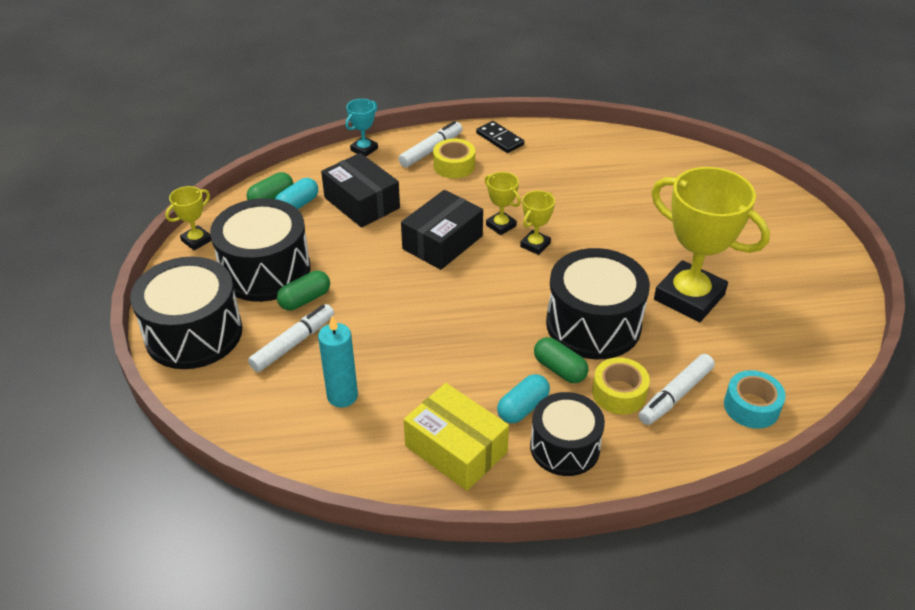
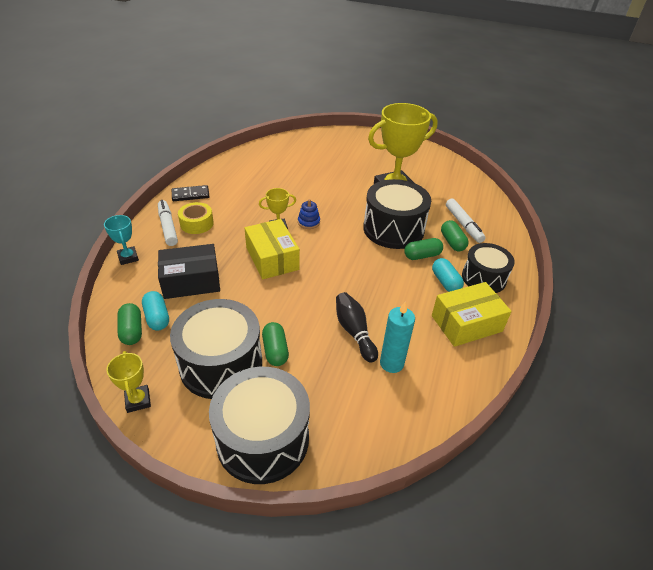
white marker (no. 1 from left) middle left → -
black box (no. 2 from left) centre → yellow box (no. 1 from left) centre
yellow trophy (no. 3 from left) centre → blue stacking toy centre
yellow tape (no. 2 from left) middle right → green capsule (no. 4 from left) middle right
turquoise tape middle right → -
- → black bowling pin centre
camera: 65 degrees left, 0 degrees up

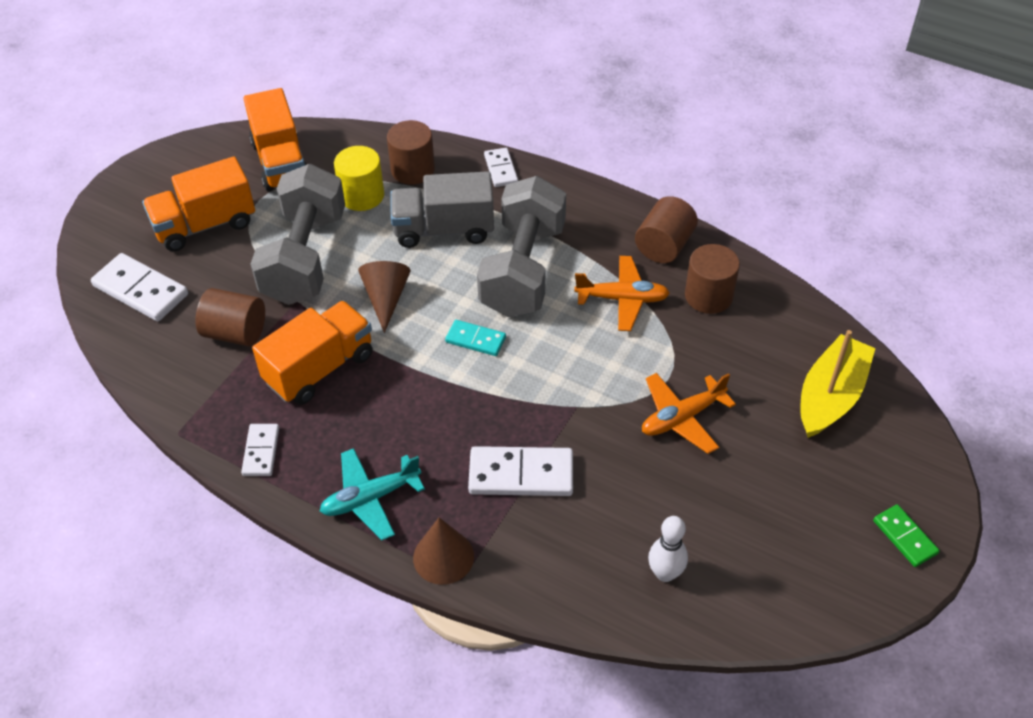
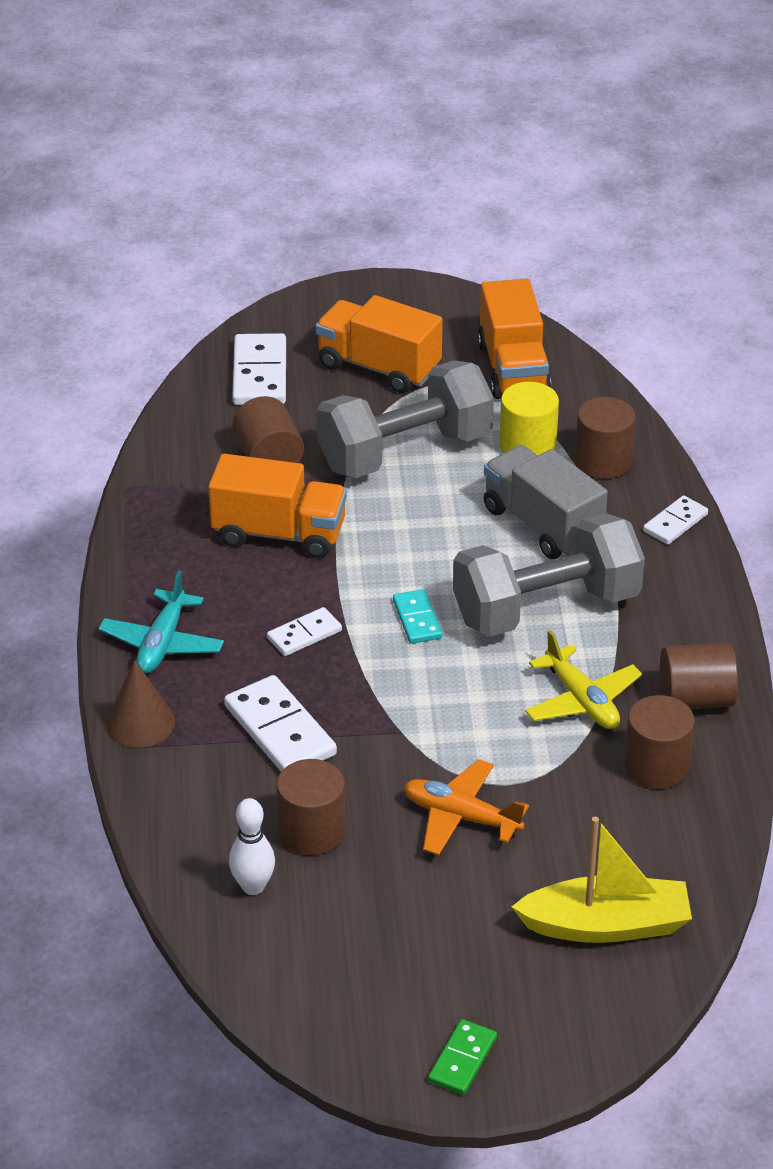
white domino (no. 2 from left in the first image) middle left → white domino (no. 3 from left) centre, shifted
orange truck (no. 2 from left in the first image) top left → orange truck (no. 3 from left) top centre, 45 degrees counterclockwise
turquoise plane bottom centre → turquoise plane middle left, 105 degrees counterclockwise
brown cone (no. 1 from left) centre → -
orange plane (no. 1 from left) centre → yellow plane middle right
- → brown cylinder (no. 2 from left) bottom centre
camera: 55 degrees right, 10 degrees down

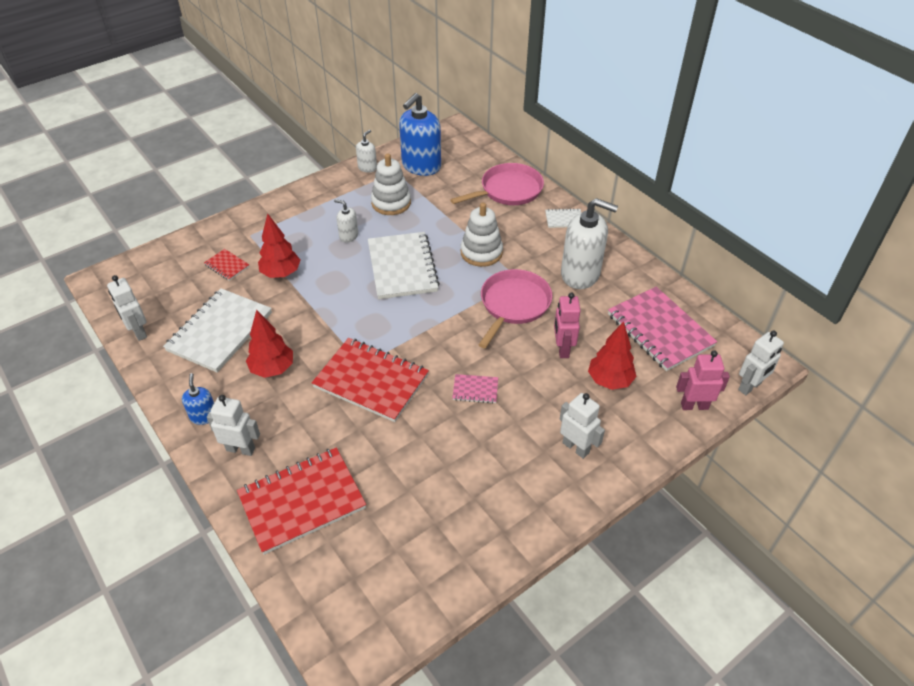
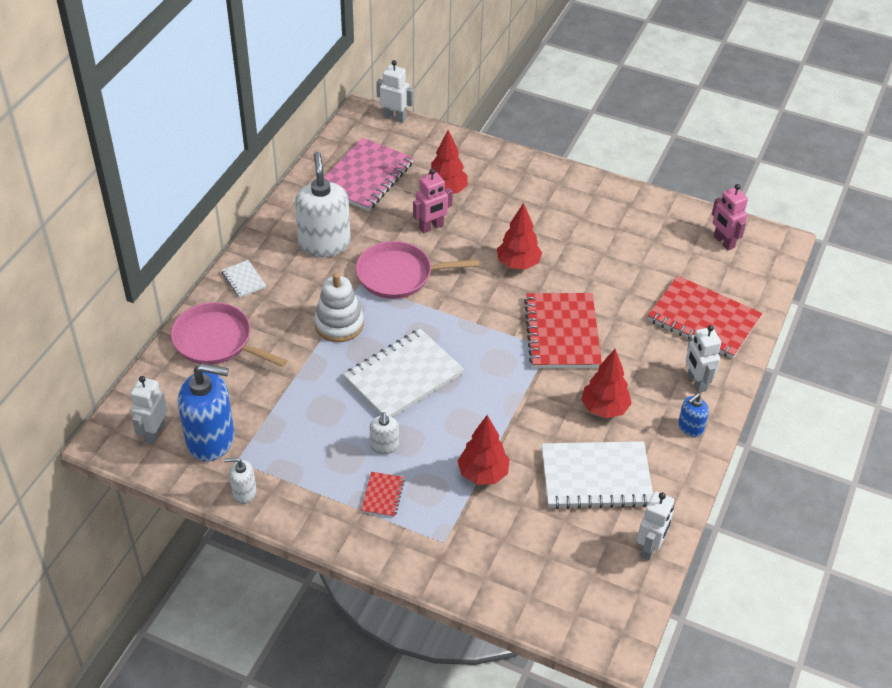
red notebook (no. 1 from left) middle left → red notebook (no. 1 from left) bottom centre, shifted
white stacking toy (no. 1 from left) top centre → -
pink notebook (no. 1 from left) centre → red tree (no. 3 from left) centre
white robot (no. 3 from left in the first image) centre → white robot (no. 1 from left) middle left, shifted
pink robot (no. 2 from left) middle right → pink robot (no. 2 from left) top right, shifted
camera: 120 degrees left, 0 degrees up

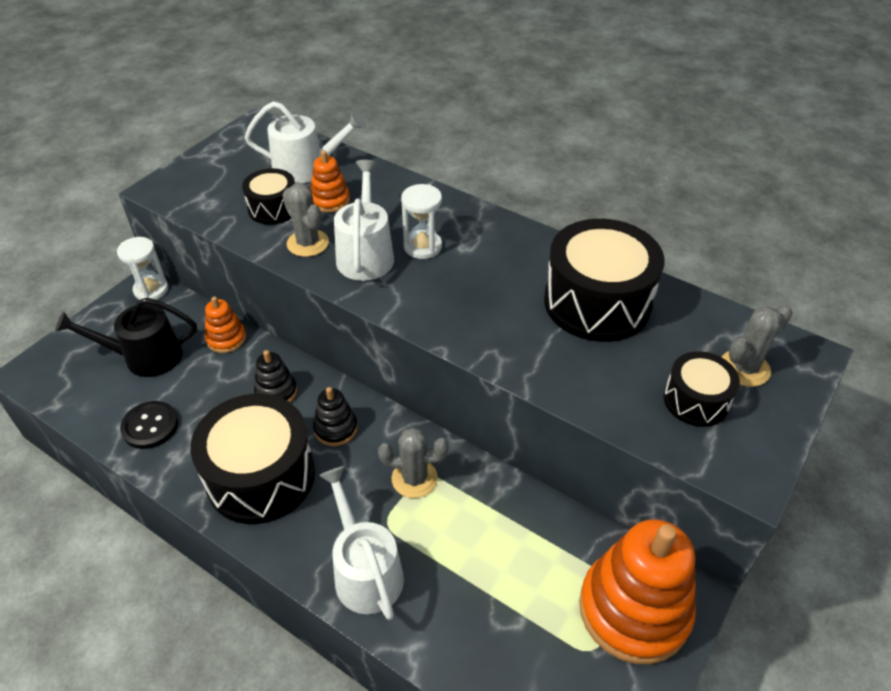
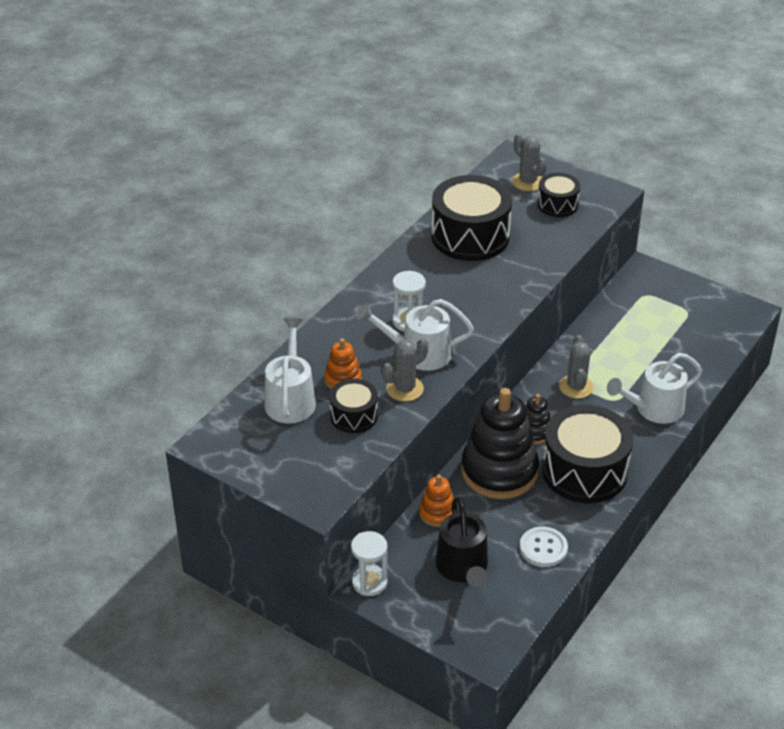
black button middle left → white button bottom right
black stacking toy (no. 1 from left) middle left → black stacking toy (no. 1 from left) centre, x2.12
orange stacking toy (no. 3 from left) bottom right → -
camera: 90 degrees left, 5 degrees down

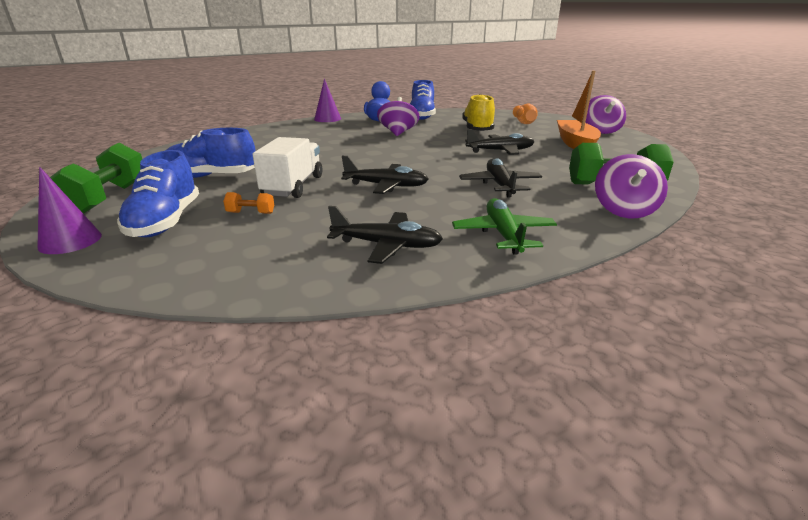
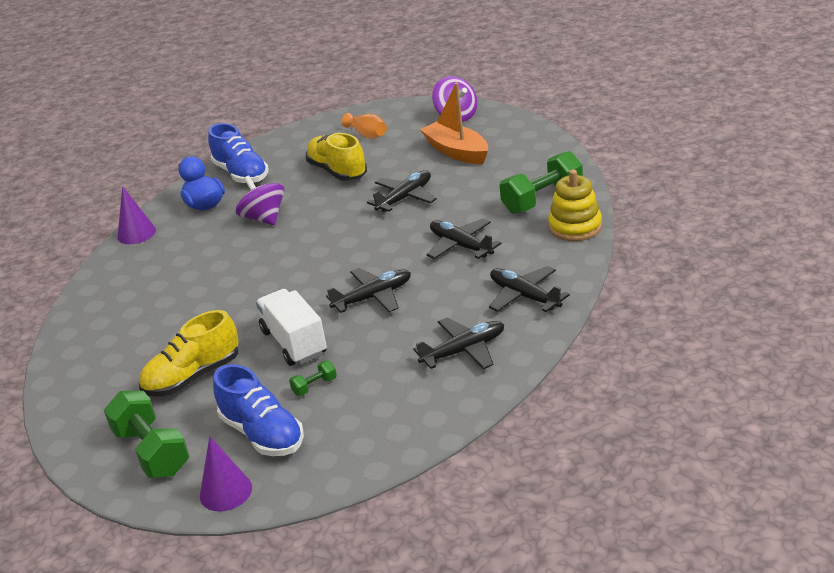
blue shoe (no. 2 from left) top left → yellow shoe (no. 1 from left) middle left
orange dumbbell middle left → green dumbbell (no. 2 from left) centre
green plane centre → black plane (no. 5 from left) centre
purple spinning top (no. 3 from left) middle right → yellow stacking toy middle right
camera: 35 degrees left, 5 degrees up

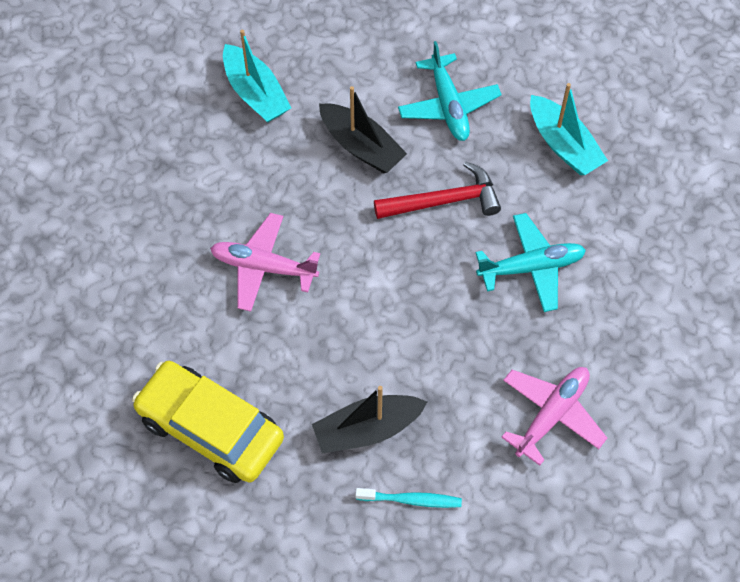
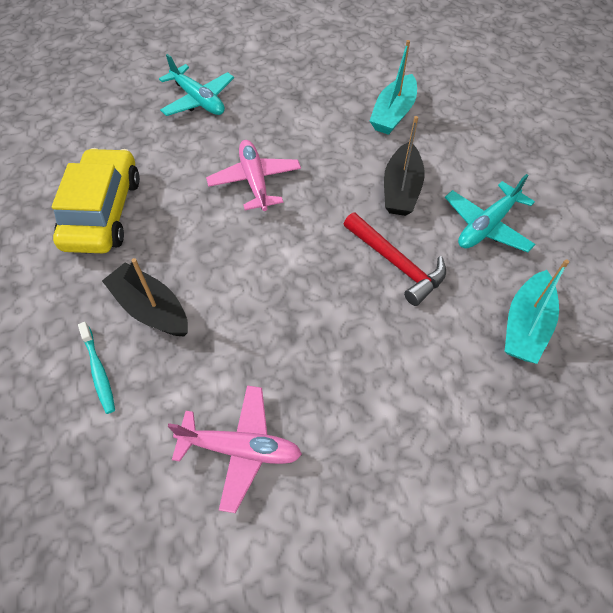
turquoise plane (no. 2 from left in the first image) middle right → turquoise plane (no. 1 from left) top left, shifted
camera: 60 degrees right, 5 degrees down

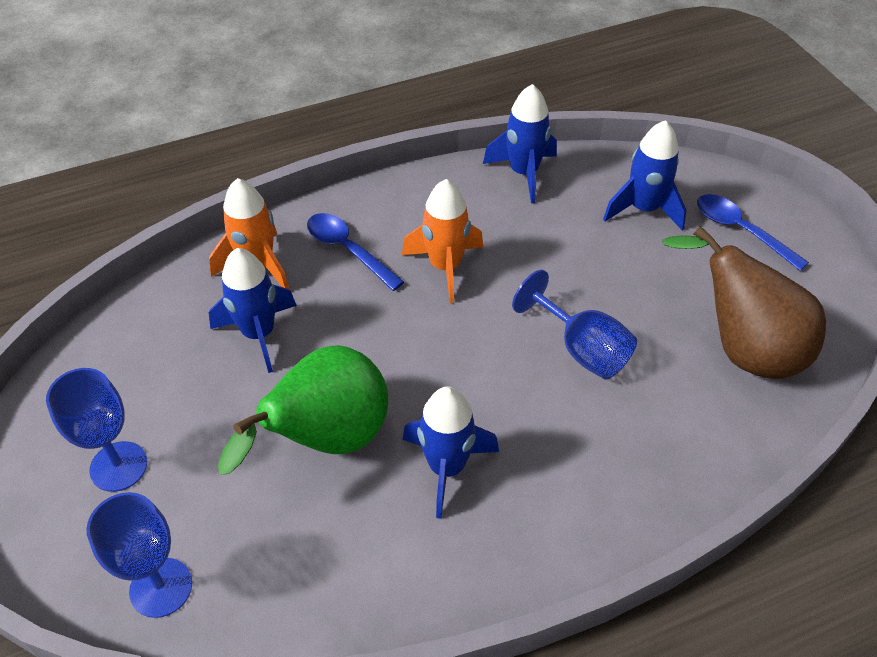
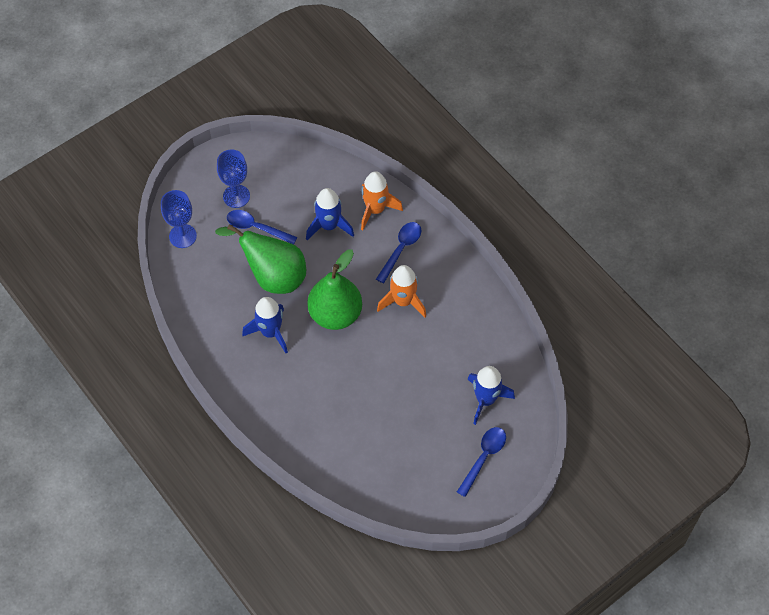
blue rocket (no. 3 from left) top centre → -
blue goblet (no. 3 from left) centre → -
brown pear middle right → -
- → blue spoon (no. 1 from left) centre
- → green pear (no. 2 from left) centre
camera: 75 degrees right, 10 degrees up

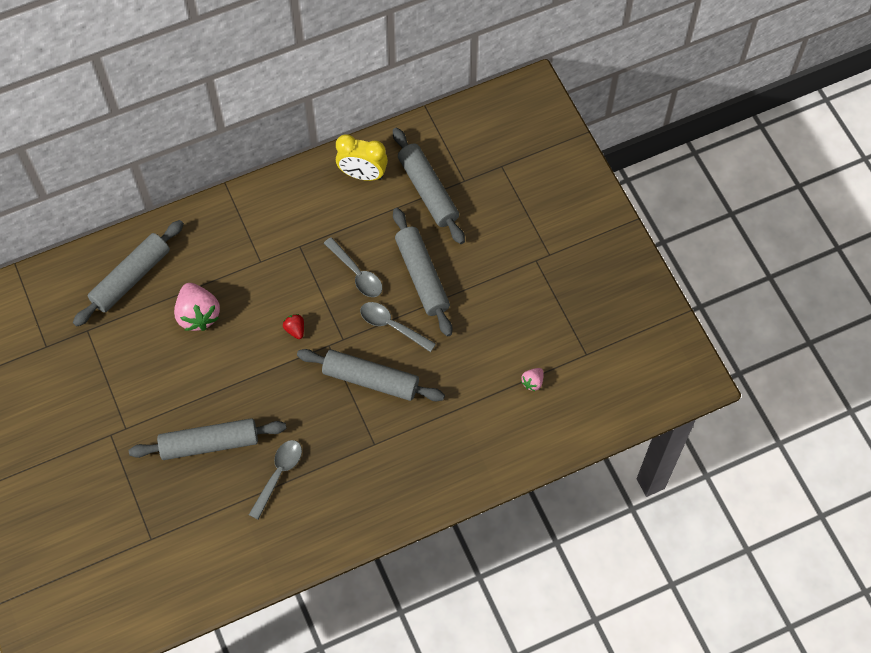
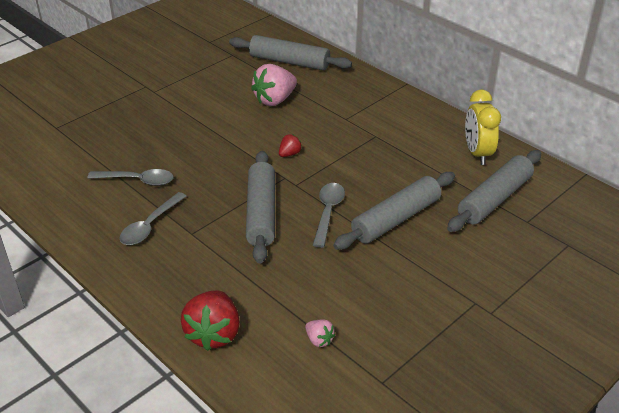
grey rolling pin (no. 2 from left) bottom left → -
grey spoon (no. 2 from left) centre → grey spoon (no. 2 from left) middle left, shifted
pink strawberry (no. 2 from left) centre → pink strawberry (no. 2 from left) bottom centre, 150 degrees counterclockwise
- → red strawberry (no. 1 from left) bottom centre
camera: 70 degrees right, 25 degrees down

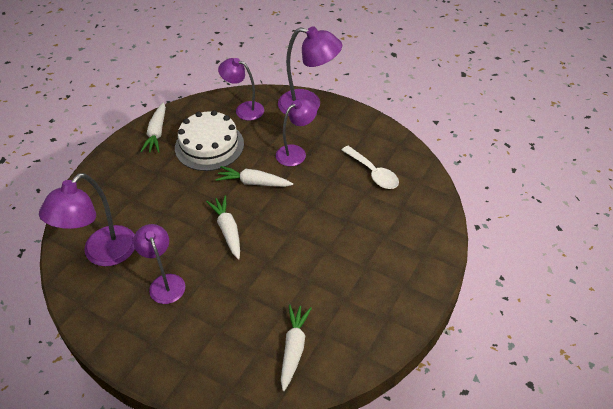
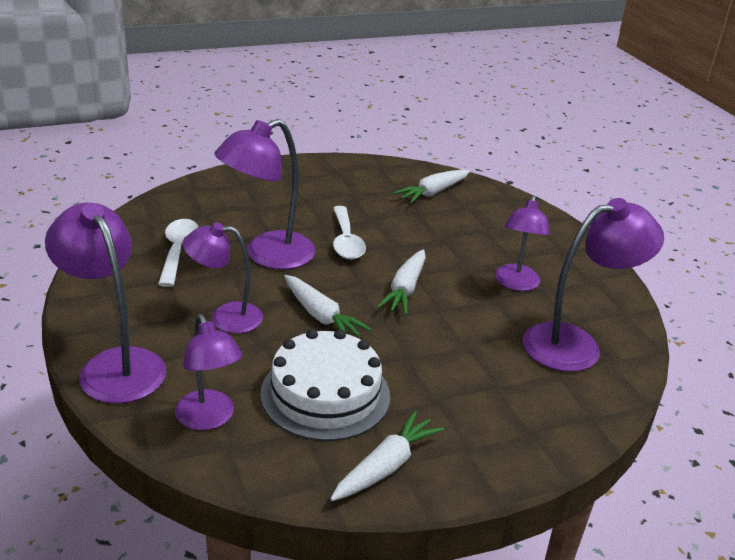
- → purple lamp (no. 4 from left) centre
- → white spoon (no. 2 from left) centre
camera: 145 degrees left, 15 degrees down

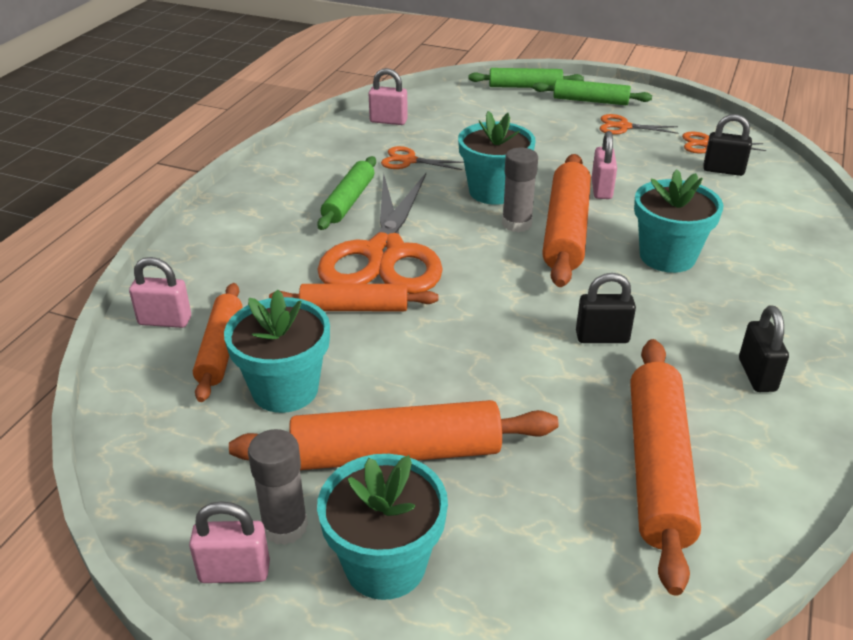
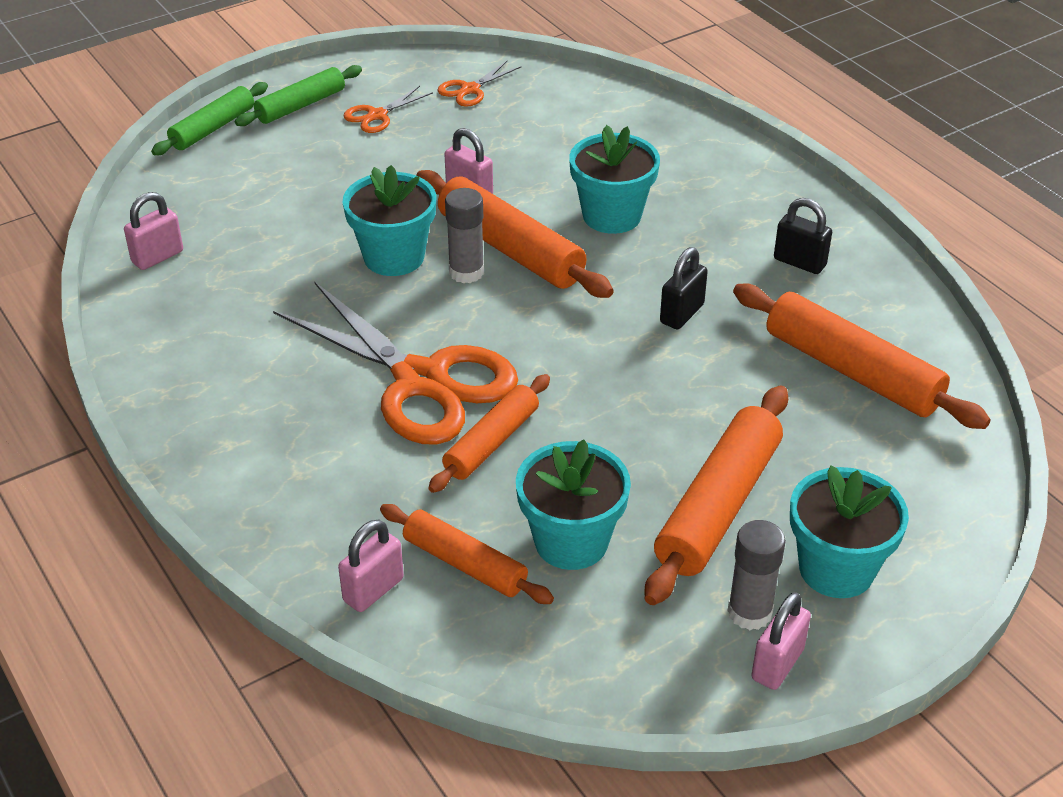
green rolling pin (no. 1 from left) top centre → -
orange scissors (no. 2 from left) top centre → -
black padlock (no. 2 from left) top right → -
camera: 55 degrees left, 5 degrees up

